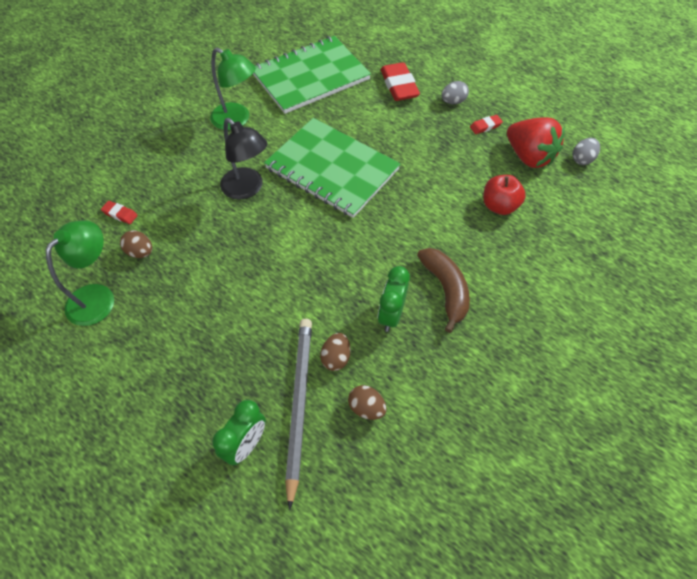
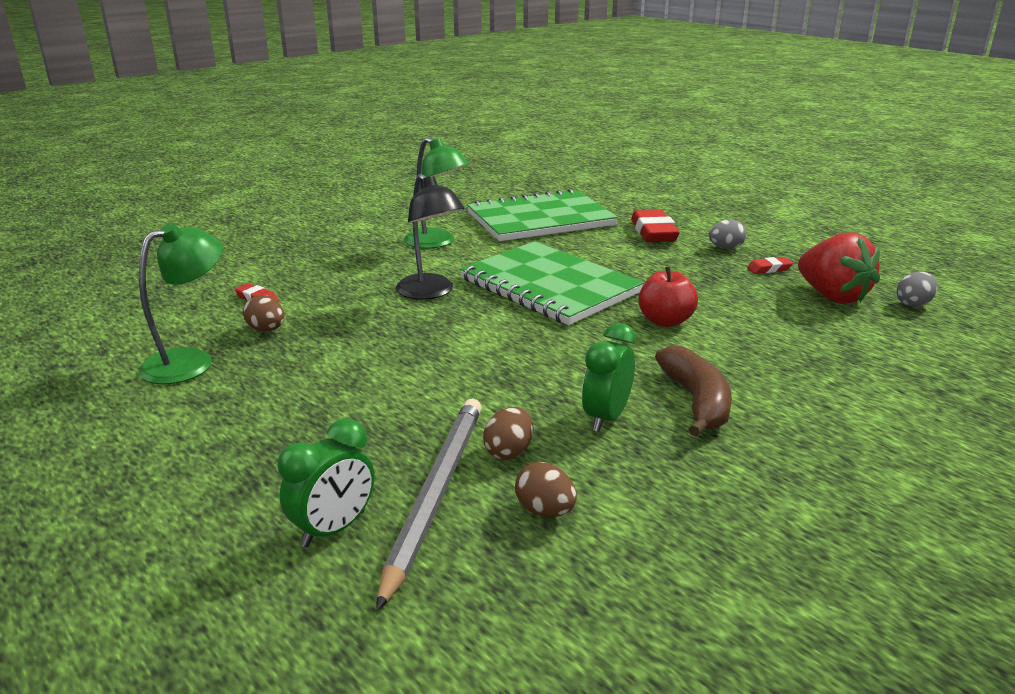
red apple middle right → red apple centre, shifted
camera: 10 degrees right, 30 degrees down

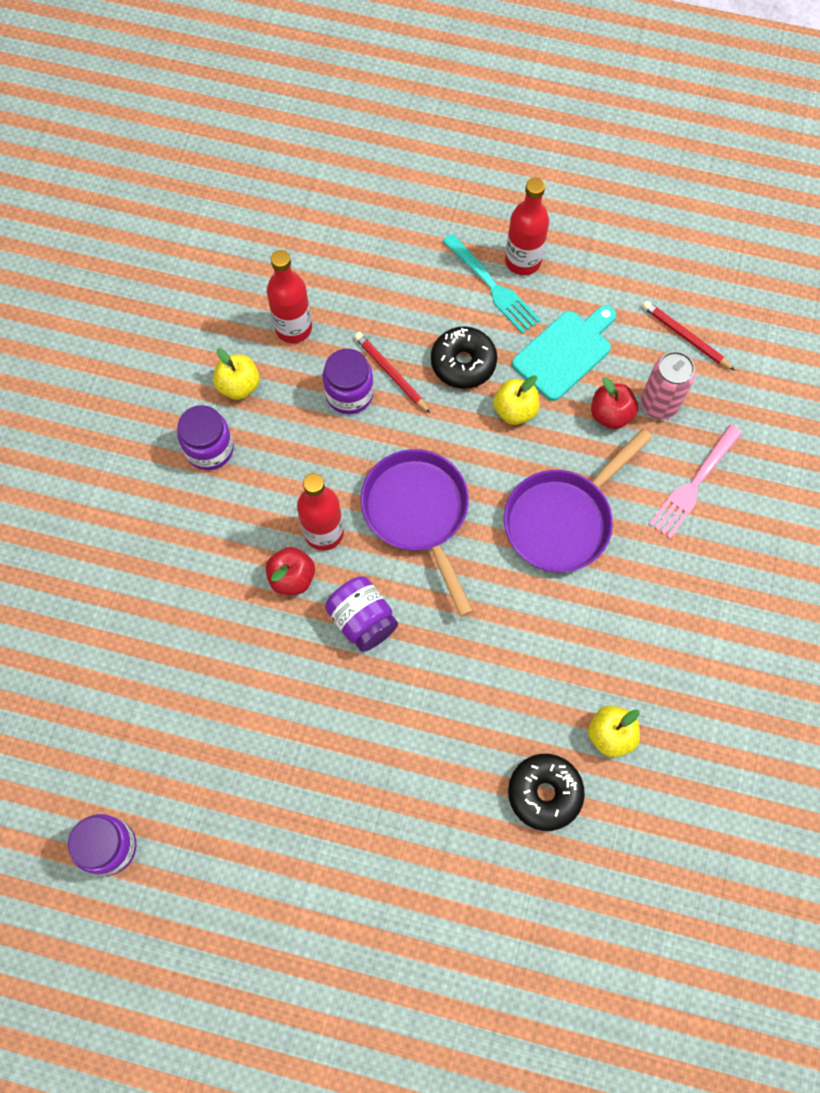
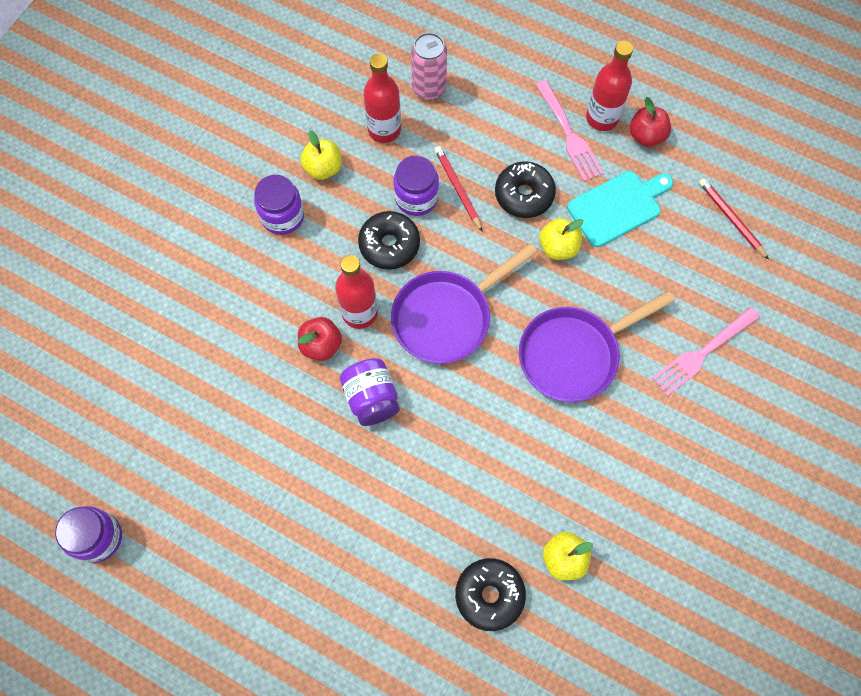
purple pan (no. 1 from left) centre, 120 degrees counterclockwise
turquoise fork top centre → pink fork (no. 1 from left) top centre
red apple (no. 2 from left) middle right → red apple (no. 2 from left) top right, shifted
pink can middle right → pink can top centre, shifted
- → black donut (no. 1 from left) centre
camera: 15 degrees right, 0 degrees up

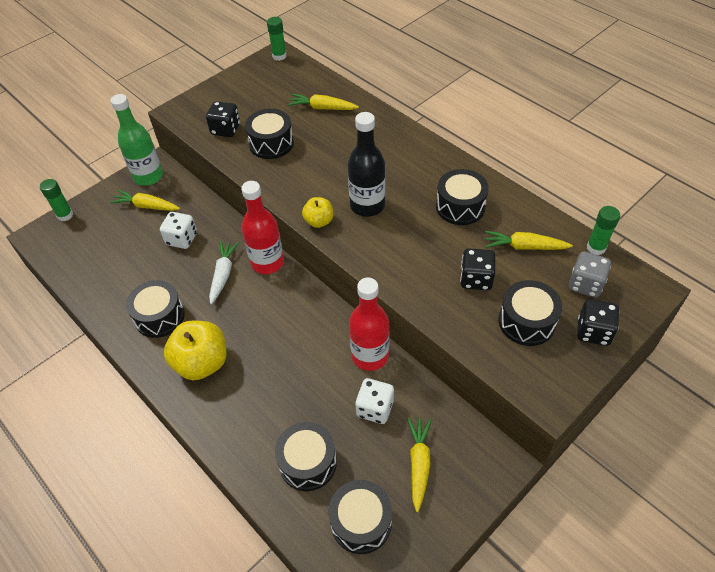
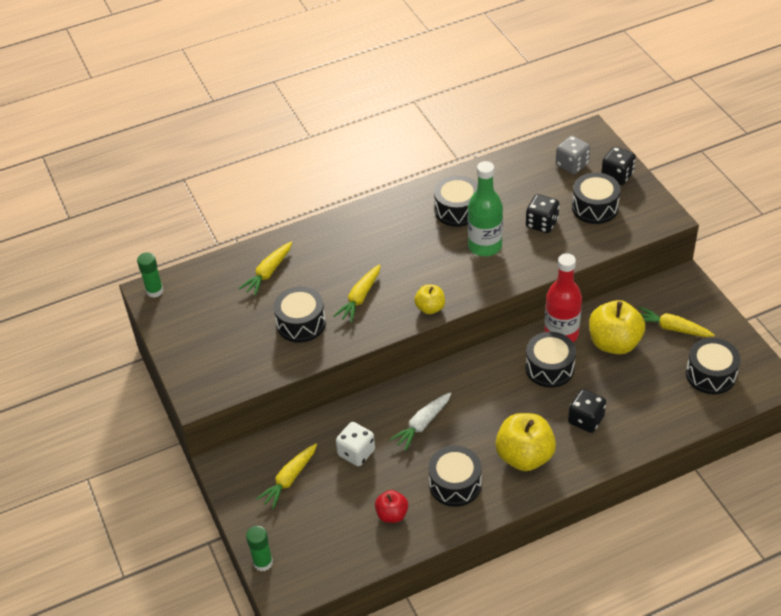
green bottle top left → green bottle centre, shifted
black dice (no. 1 from left in the first image) top left → black dice (no. 2 from left) bottom right, shifted
white carrot middle left → white carrot bottom centre, 75 degrees counterclockwise
red bottle (no. 1 from left) centre → -
black drum (no. 3 from left in the first image) bottom centre → black drum (no. 4 from left) middle right, shifted
black bottle top centre → -
white dice (no. 2 from left) bottom centre → yellow apple (no. 3 from left) middle right
yellow carrot (no. 4 from left in the first image) middle right → yellow carrot (no. 3 from left) centre, shifted
green glue stick (no. 3 from left) middle right → -
- → red apple bottom centre
camera: 70 degrees left, 5 degrees down

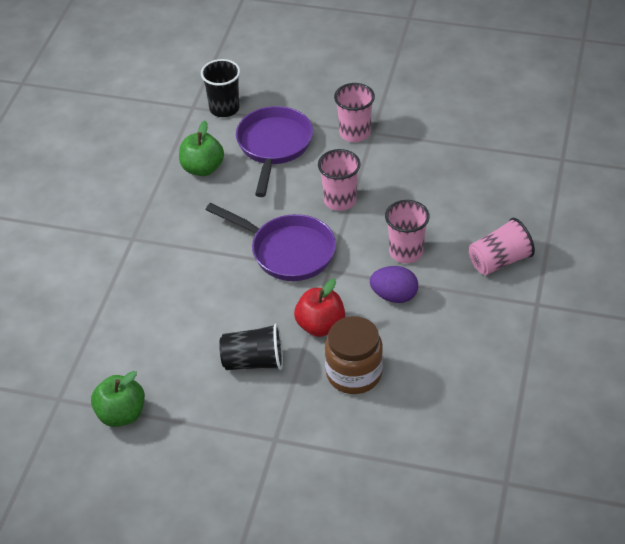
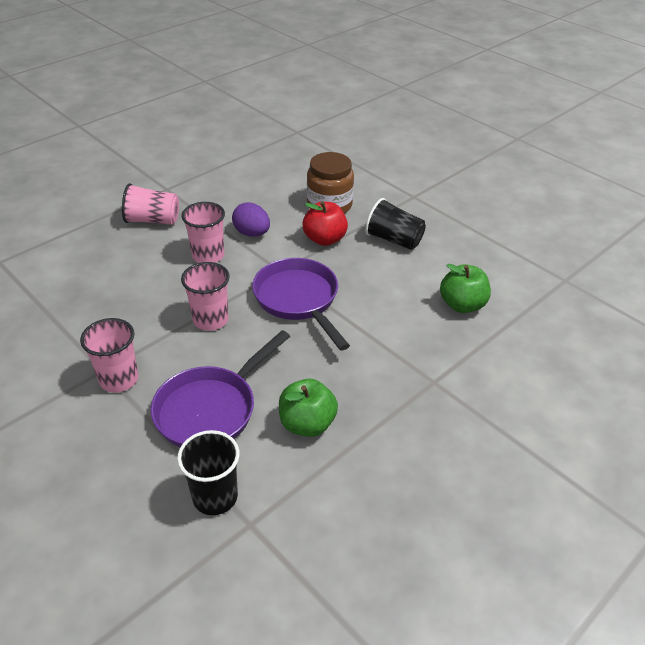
green apple (no. 1 from left in the first image) bottom left → green apple (no. 2 from left) middle right, shifted
camera: 150 degrees left, 5 degrees down

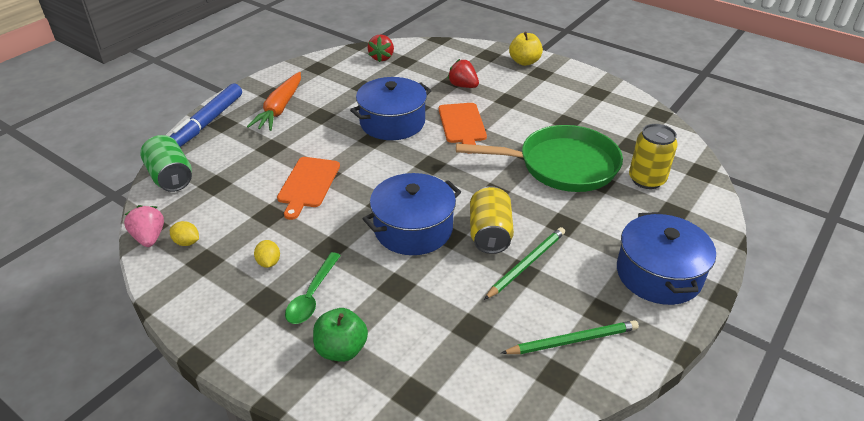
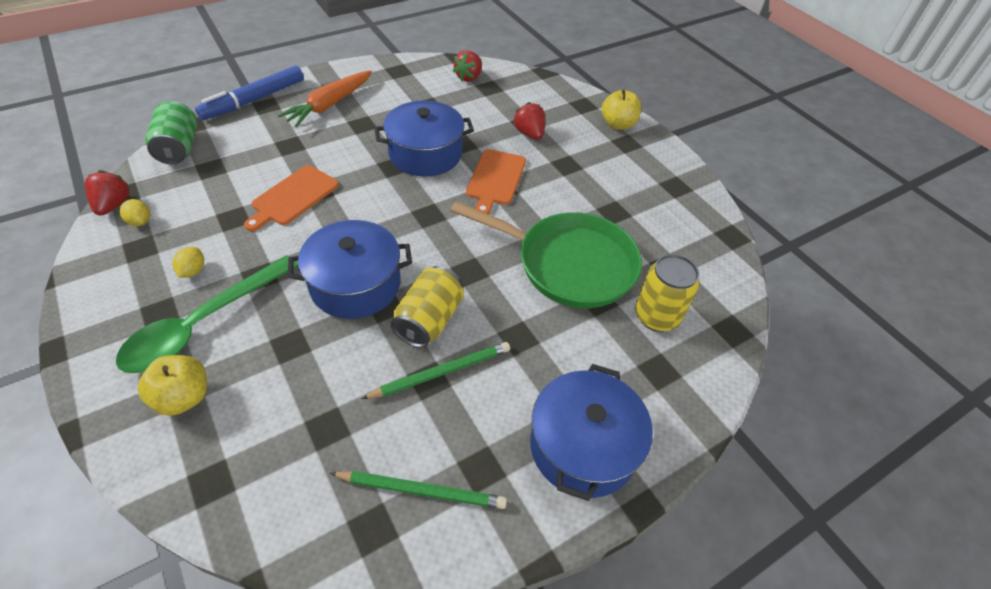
pink strawberry middle left → red strawberry (no. 1 from left) top left
green spoon bottom centre → green spoon middle left, x1.69
green apple bottom centre → yellow apple (no. 1 from left) middle left
camera: 20 degrees right, 10 degrees up

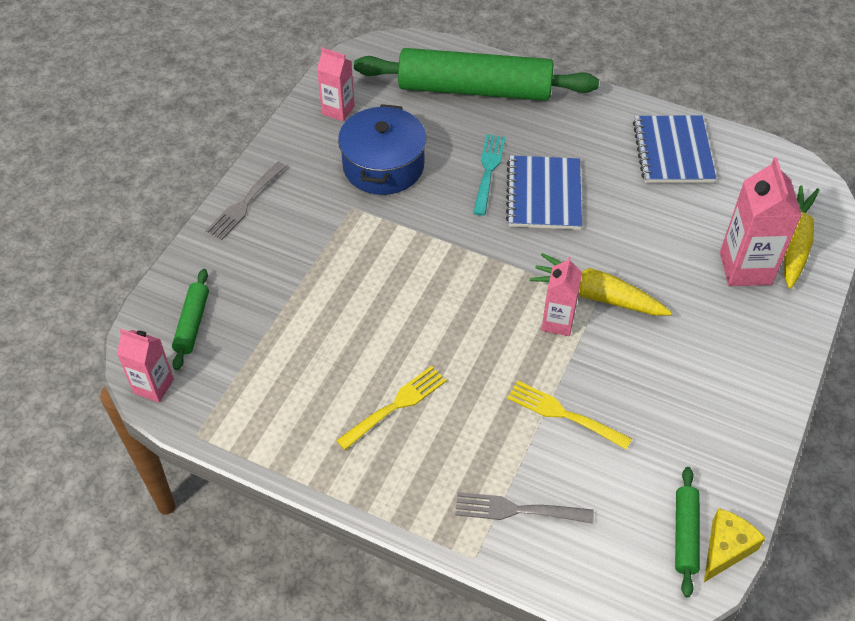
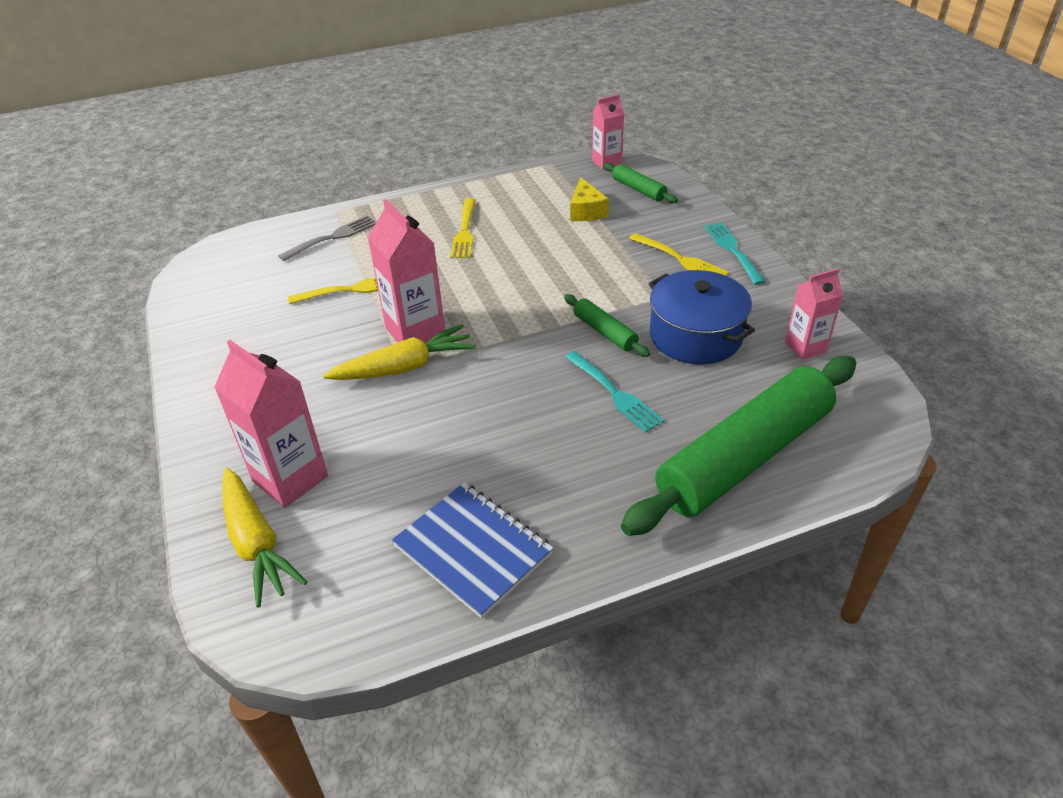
grey fork (no. 1 from left) top left → turquoise fork (no. 2 from left) top right
blue notebook (no. 1 from left) top centre → -
pink carton (no. 3 from left in the first image) centre → pink carton (no. 2 from left) centre, x1.60
green rolling pin (no. 3 from left in the first image) bottom right → green rolling pin (no. 1 from left) centre, shifted
yellow cheese bottom right → yellow cheese top centre, shifted
- → yellow fork (no. 3 from left) top centre
camera: 135 degrees right, 10 degrees down

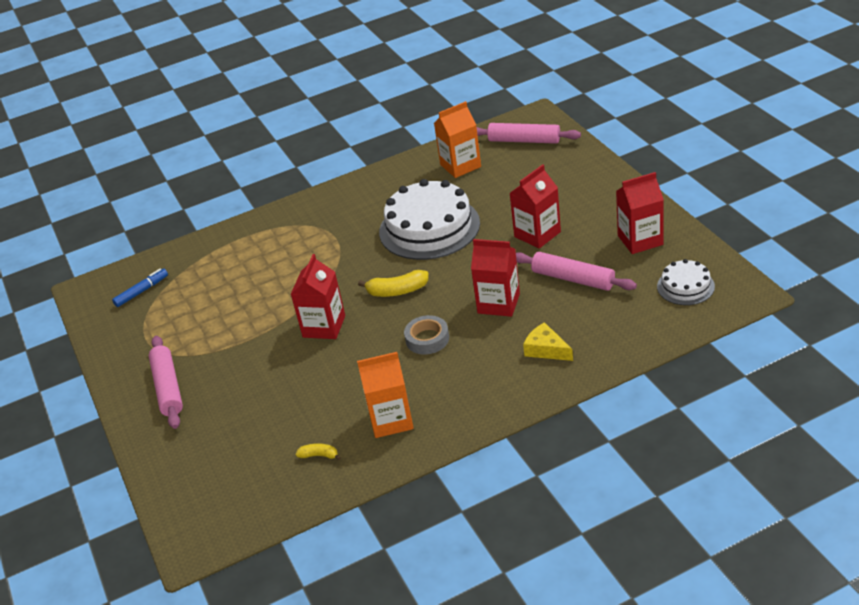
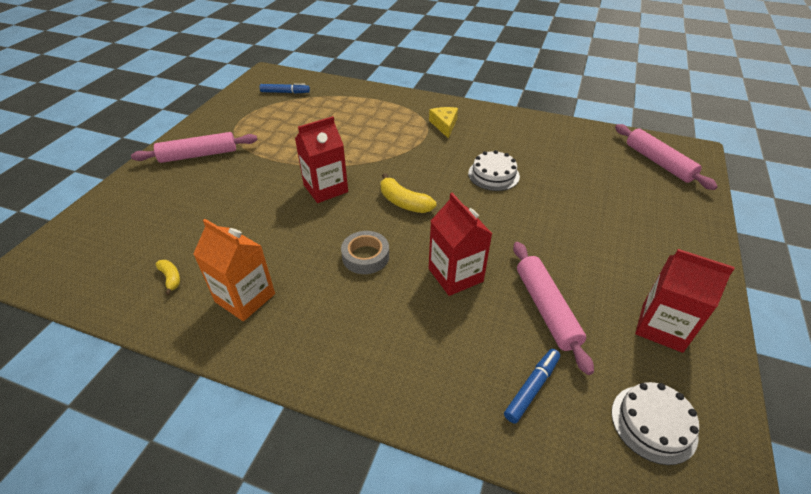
pink rolling pin (no. 1 from left) middle left → pink rolling pin (no. 1 from left) top left, 45 degrees clockwise
white cake (no. 1 from left) centre, x0.50
orange carton (no. 2 from left) top centre → -
red carton (no. 3 from left) centre → -
yellow cheese centre → yellow cheese top centre, shifted
- → blue marker (no. 2 from left) bottom centre
camera: 40 degrees right, 5 degrees up

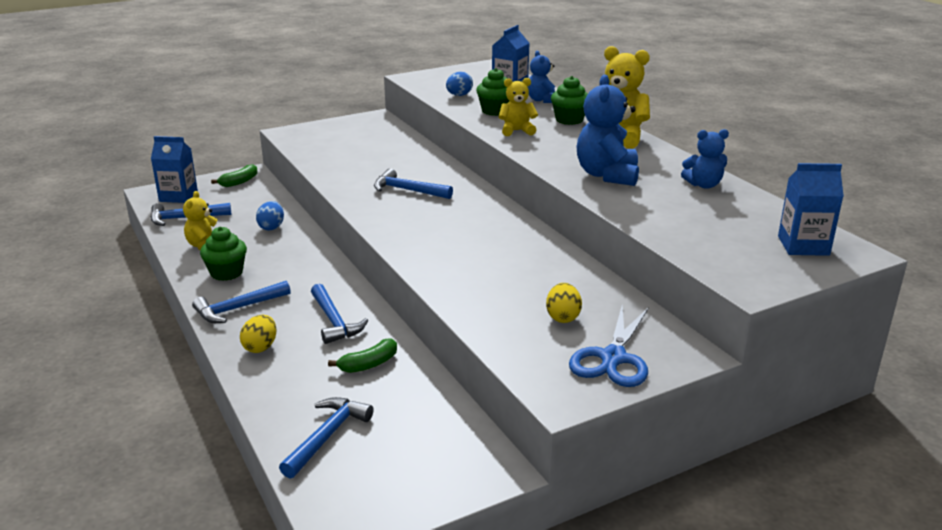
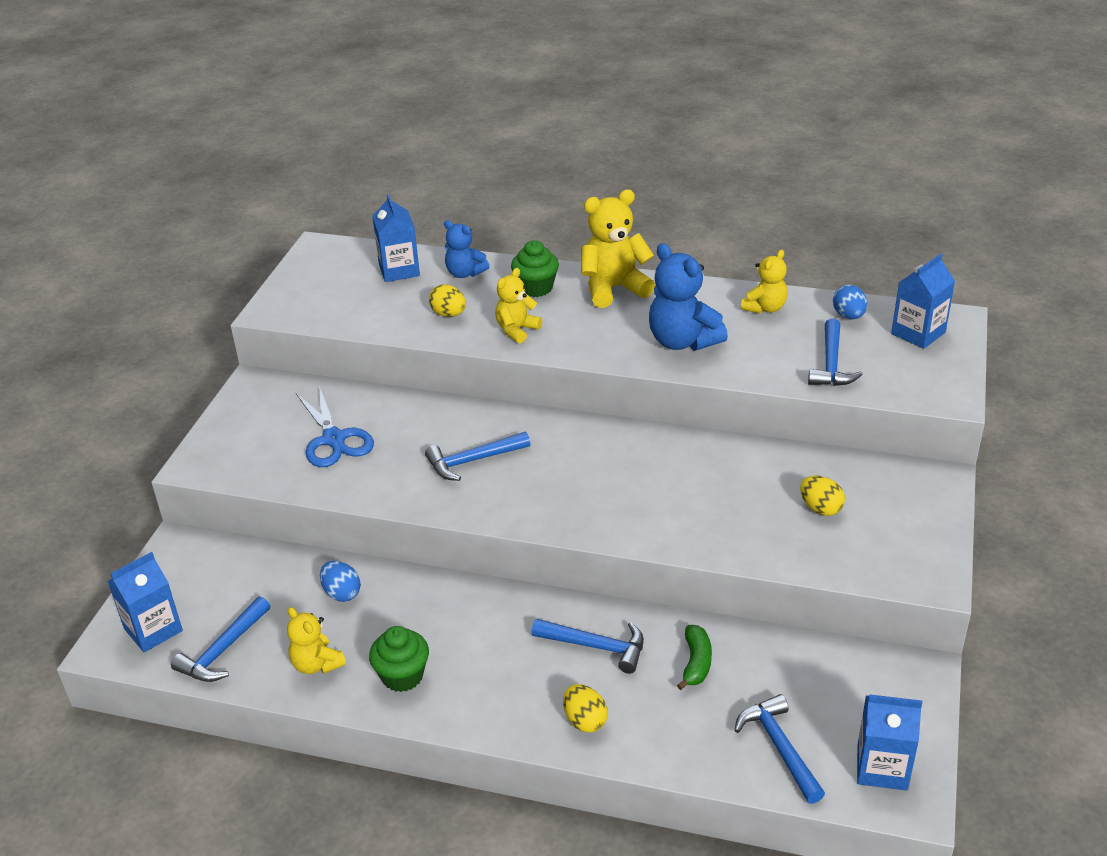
blue hammer (no. 2 from left in the first image) middle left → blue hammer (no. 5 from left) middle right, shifted
green banana (no. 1 from left) top left → -
blue egg (no. 2 from left) top centre → blue egg (no. 2 from left) middle right, shifted
green cupcake (no. 2 from left) top centre → yellow egg (no. 1 from left) centre
blue scissors centre → blue scissors middle left, shifted
blue teddy bear (no. 3 from left) top right → yellow teddy bear (no. 4 from left) top right
- → blue carton (no. 3 from left) bottom right
camera: 45 degrees left, 10 degrees up

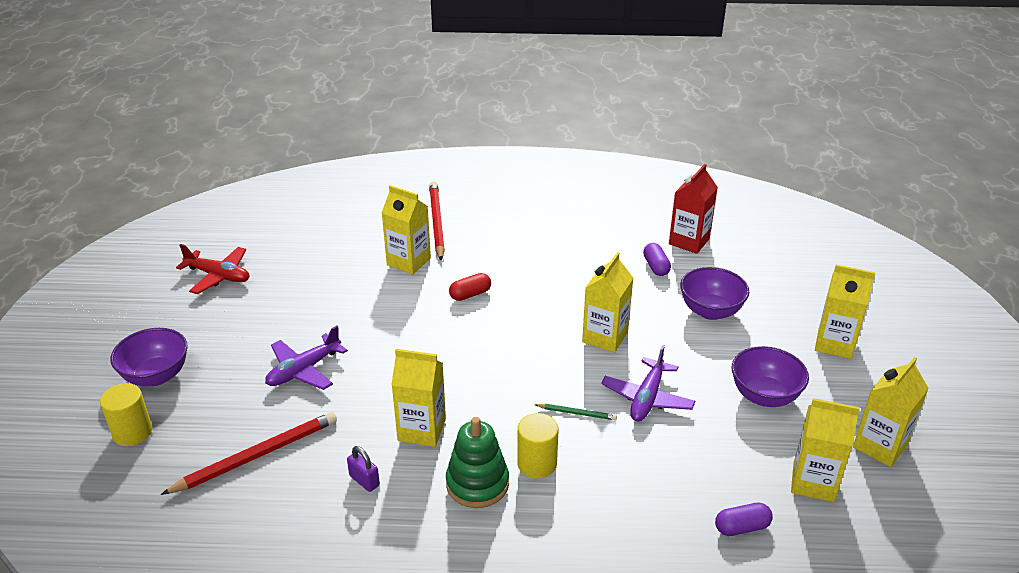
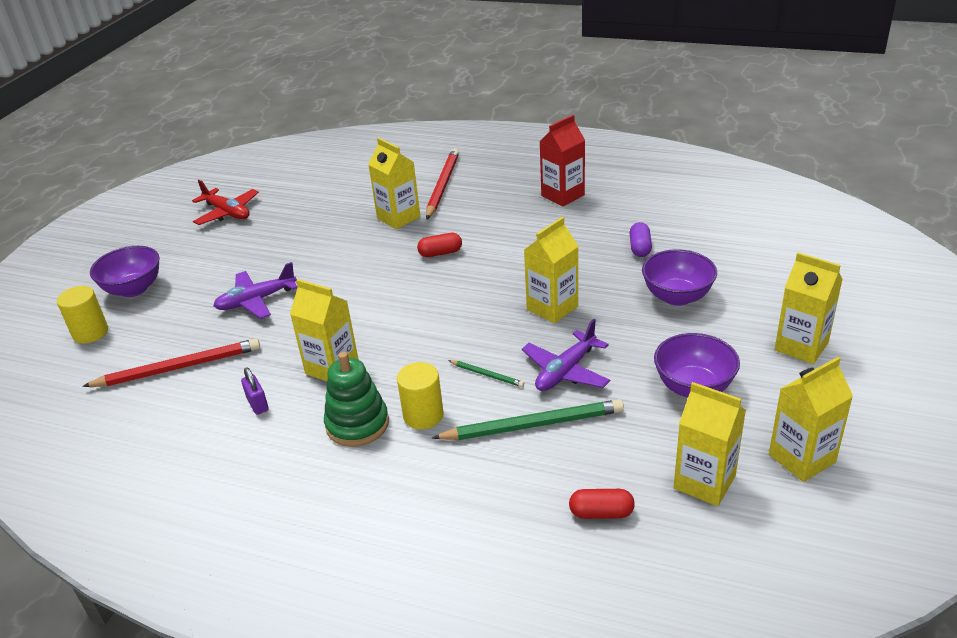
red carton middle right → red carton top centre, shifted
purple capsule (no. 2 from left) bottom right → red capsule (no. 2 from left) bottom centre
- → green pencil (no. 2 from left) centre
camera: 20 degrees right, 0 degrees up

